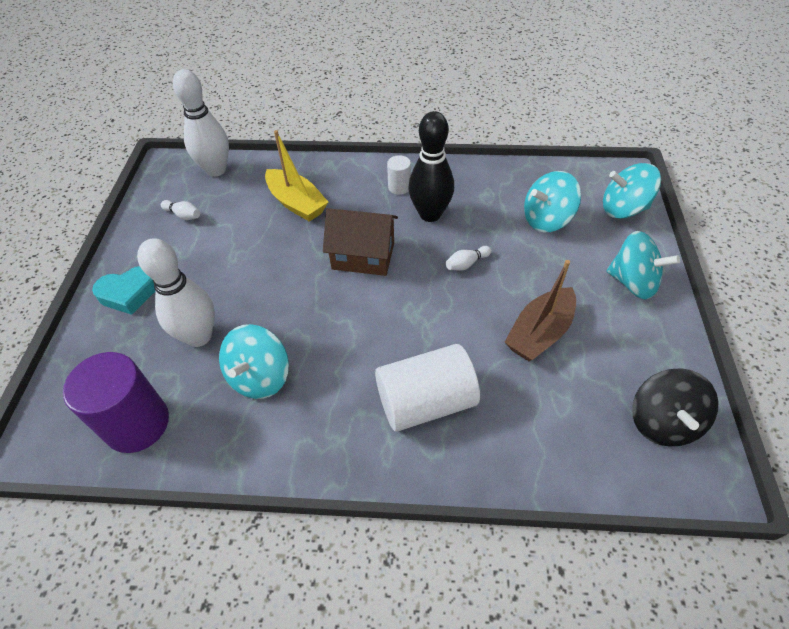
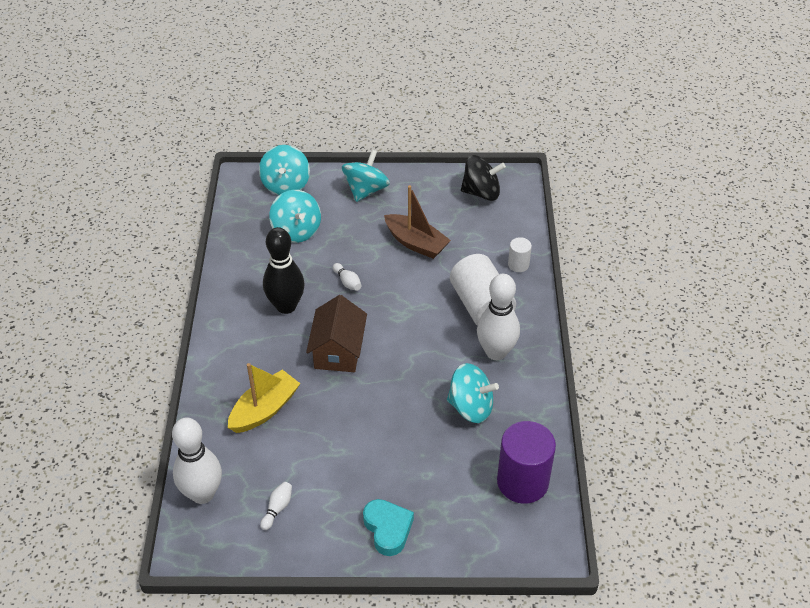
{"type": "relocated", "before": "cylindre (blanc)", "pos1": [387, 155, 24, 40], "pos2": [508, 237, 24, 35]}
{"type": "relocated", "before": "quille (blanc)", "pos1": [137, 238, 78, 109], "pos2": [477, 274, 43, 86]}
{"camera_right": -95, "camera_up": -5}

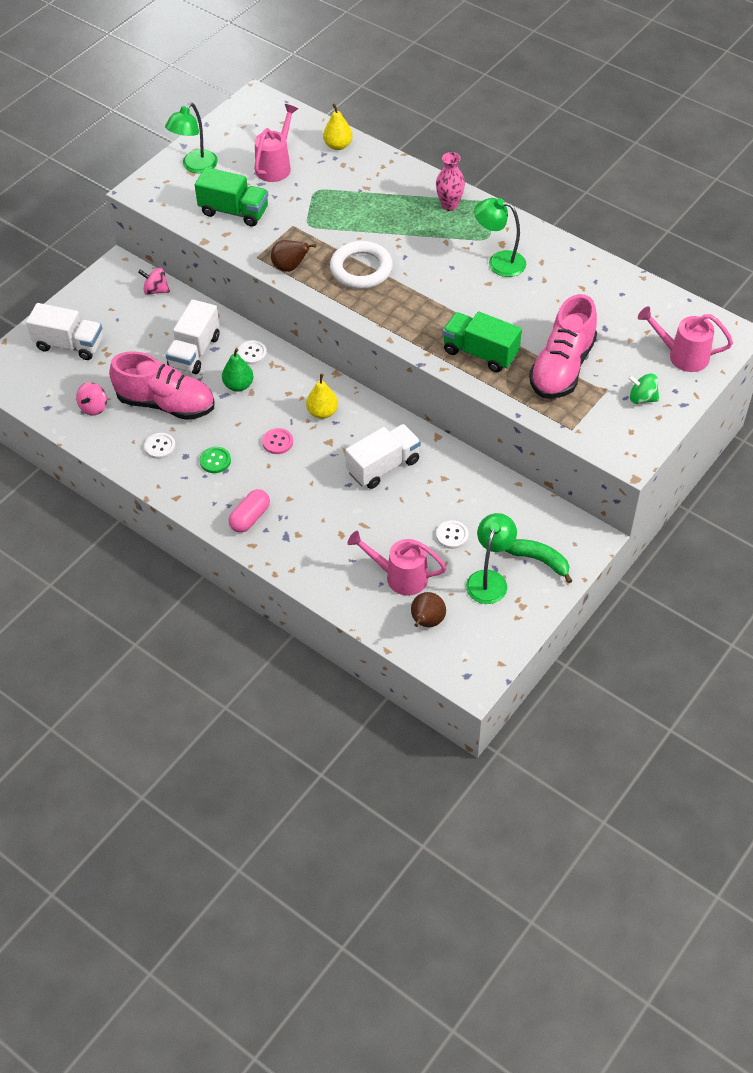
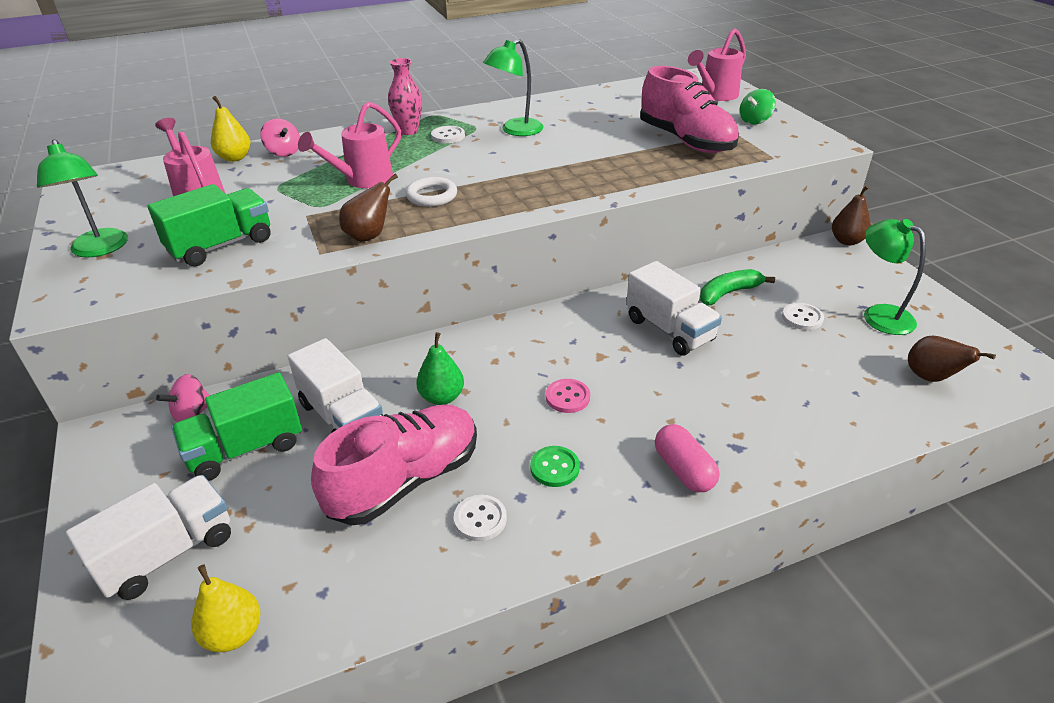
{"type": "size", "before": "anneau (blanc)", "pos1": [330, 241, 63, 48], "pos2": [406, 177, 51, 30], "scale": 0.63}
{"type": "relocated", "before": "camion (vert)", "pos1": [442, 312, 80, 60], "pos2": [172, 372, 130, 109]}
{"type": "relocated", "before": "bouton (blanc)", "pos1": [237, 340, 30, 25], "pos2": [431, 126, 34, 17]}
{"type": "relocated", "before": "poire (jaune)", "pos1": [306, 374, 32, 45], "pos2": [192, 565, 69, 87]}
{"type": "relocated", "before": "toupie (rose)", "pos1": [76, 382, 31, 33], "pos2": [260, 118, 40, 39]}
{"type": "spun", "before": "camion (blanc)", "pos1": [345, 424, 76, 65], "pos2": [626, 261, 96, 94], "turn": 150}
{"type": "relocated", "before": "arrosoir (rose)", "pos1": [348, 531, 99, 65], "pos2": [298, 101, 103, 87]}
{"type": "relocated", "before": "banane (vert)", "pos1": [505, 539, 67, 44], "pos2": [700, 269, 75, 36]}
{"type": "appeared", "after": "poire (marron)", "pos2": [832, 185, 39, 60]}
{"camera_right": -60, "camera_up": -15}

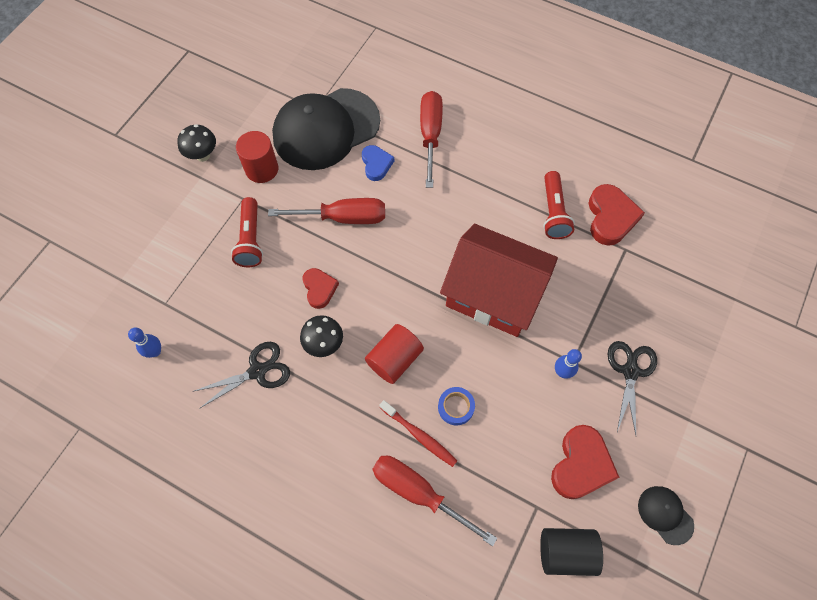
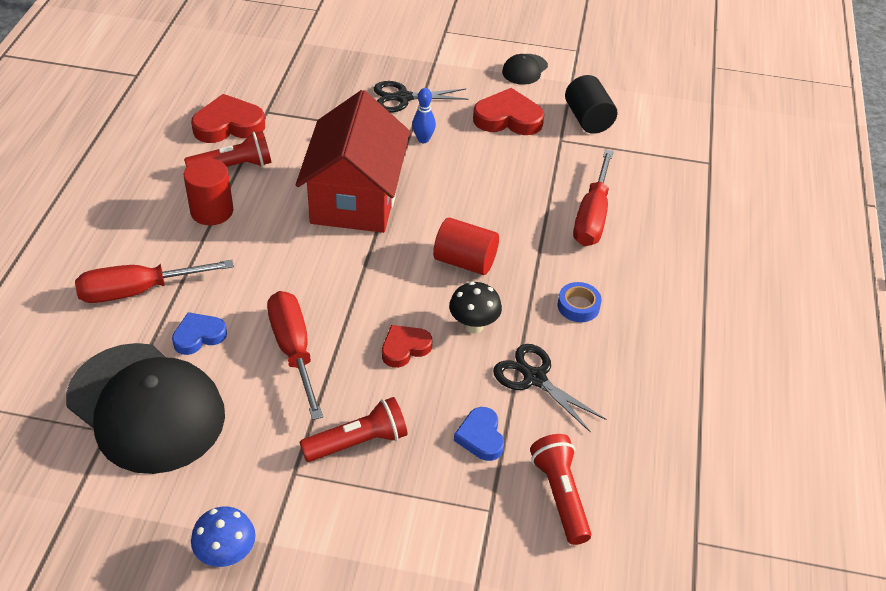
{"type": "colour", "before": "champignon (noir)", "after": "champignon (bleu)", "pos1": [177, 124, 39, 38], "pos2": [191, 506, 65, 61]}
{"type": "relocated", "before": "cylindre (rouge)", "pos1": [236, 131, 42, 52], "pos2": [184, 158, 49, 67]}
{"type": "exchanged", "before": "quille (bleu)", "after": "lampe de poche (rouge)", "pos1": [128, 328, 33, 30], "pos2": [530, 434, 61, 111]}
{"type": "relocated", "before": "ruban adhésif (bleu)", "pos1": [438, 387, 37, 38], "pos2": [558, 282, 44, 40]}
{"type": "missing", "before": "brosse à dents (rouge)", "pos1": [379, 400, 78, 67]}
{"type": "appeared", "after": "cœur (bleu)", "pos2": [454, 407, 50, 54]}
{"camera_right": -110, "camera_up": -20}

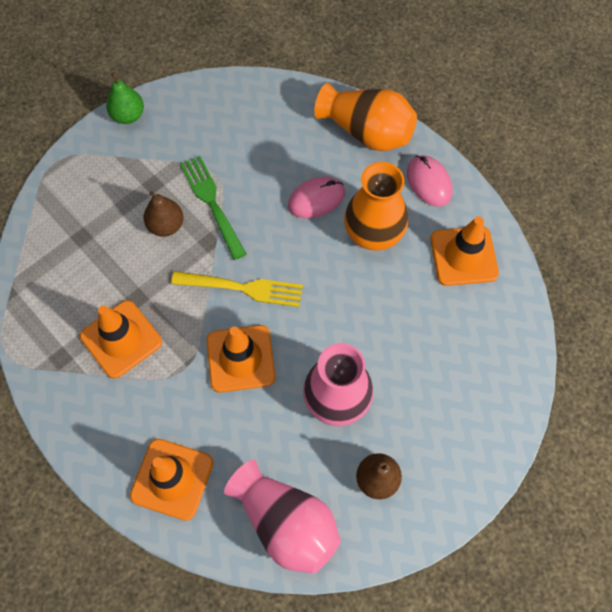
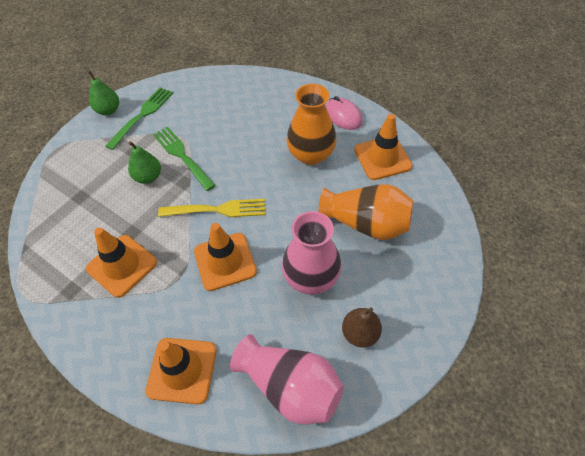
{"type": "relocated", "before": "vase (orange)", "pos1": [314, 83, 103, 68], "pos2": [318, 184, 95, 56]}
{"type": "missing", "before": "souris (rose)", "pos1": [288, 177, 57, 41]}
{"type": "colour", "before": "poire (marron)", "after": "poire (vert)", "pos1": [144, 191, 39, 46], "pos2": [128, 141, 33, 43]}
{"type": "appeared", "after": "fourchette (vert)", "pos2": [105, 87, 68, 63]}
{"camera_right": -10, "camera_up": -10}

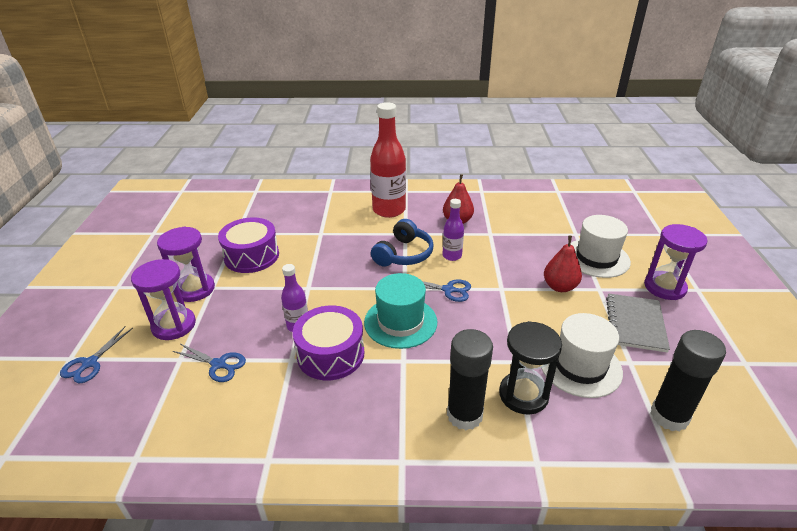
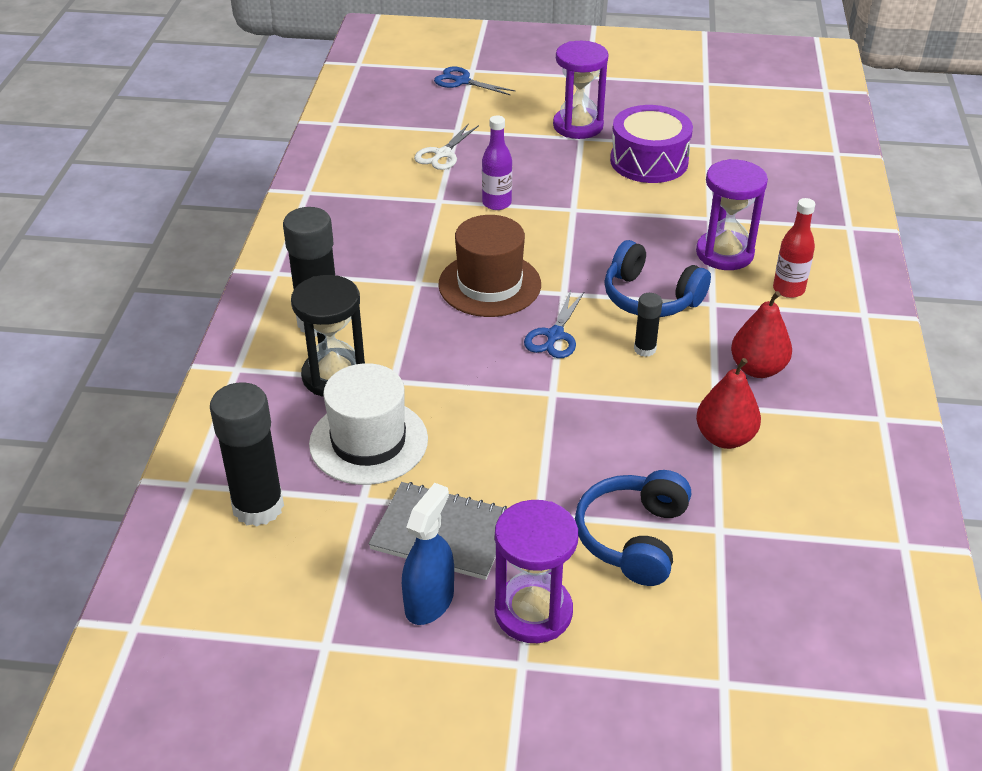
{"type": "size", "before": "bouteille (rouge)", "pos1": [370, 102, 36, 116], "pos2": [773, 198, 42, 100], "scale": 0.52}
{"type": "exchanged", "before": "bouteille (violet)", "after": "bâton de colle (noir)", "pos1": [442, 199, 22, 62], "pos2": [634, 293, 28, 64]}
{"type": "exchanged", "before": "chapeau (blanc)", "after": "casque audio (bleu)", "pos1": [570, 215, 61, 63], "pos2": [575, 470, 116, 116]}
{"type": "relocated", "before": "poire (rouge)", "pos1": [544, 236, 38, 56], "pos2": [696, 358, 65, 91]}
{"type": "relocated", "before": "sablier (violet)", "pos1": [131, 259, 65, 81], "pos2": [696, 159, 72, 111]}
{"type": "colour", "before": "chapeau (turquoise)", "after": "chapeau (marron)", "pos1": [364, 273, 73, 76], "pos2": [438, 215, 103, 102]}
{"type": "missing", "before": "tambour (violet)", "pos1": [293, 305, 71, 75]}
{"type": "colour", "before": "ciseaux (bleu)", "after": "ciseaux (blanc)", "pos1": [173, 344, 73, 38], "pos2": [414, 123, 65, 47]}
{"type": "appeared", "after": "vaporisateur (bleu)", "pos2": [402, 483, 52, 142]}
{"camera_right": 95, "camera_up": 5}

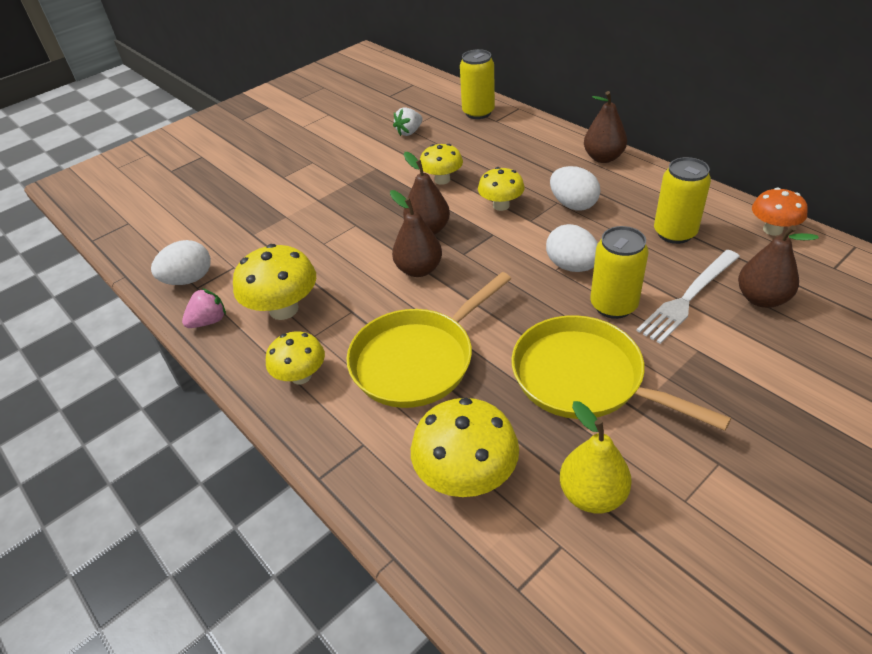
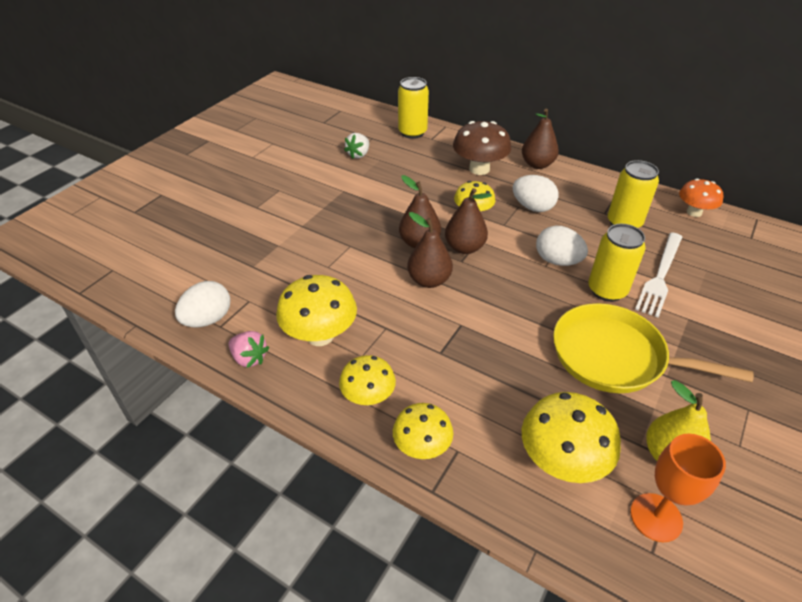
{"type": "relocated", "before": "champignon (jaune)", "pos1": [420, 144, 43, 41], "pos2": [393, 403, 60, 56]}
{"type": "relocated", "before": "poire (marron)", "pos1": [738, 225, 81, 83], "pos2": [445, 188, 47, 66]}
{"type": "missing", "before": "poêle (jaune)", "pos1": [347, 272, 164, 136]}
{"type": "spun", "before": "fraise (rose)", "pos1": [182, 288, 44, 40], "pos2": [229, 331, 40, 37], "turn": 90}
{"type": "appeared", "after": "champignon (marron)", "pos2": [453, 121, 58, 54]}
{"type": "appeared", "after": "verre à pied (orange)", "pos2": [630, 434, 96, 108]}
{"camera_right": -20, "camera_up": 0}

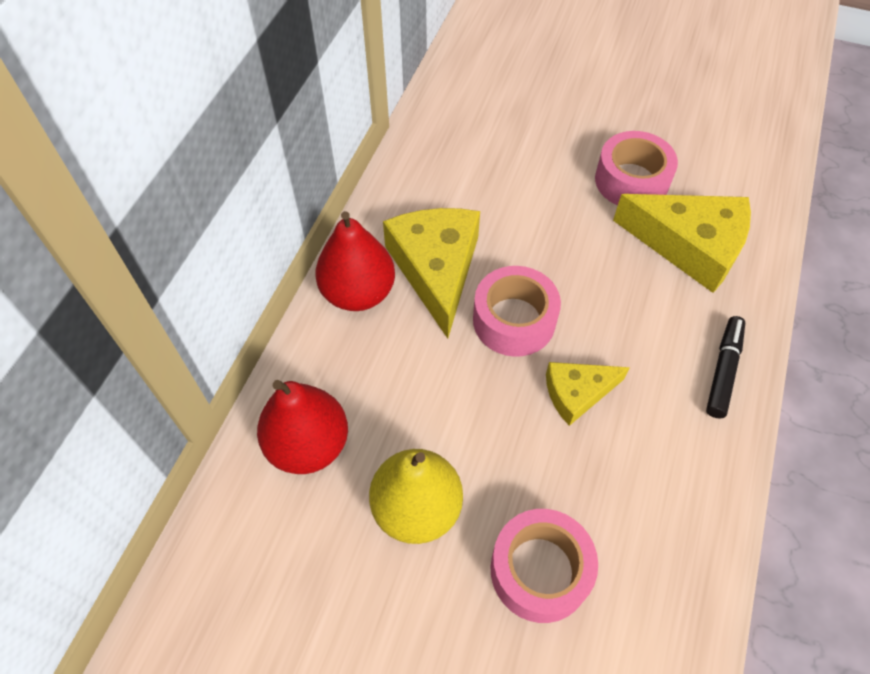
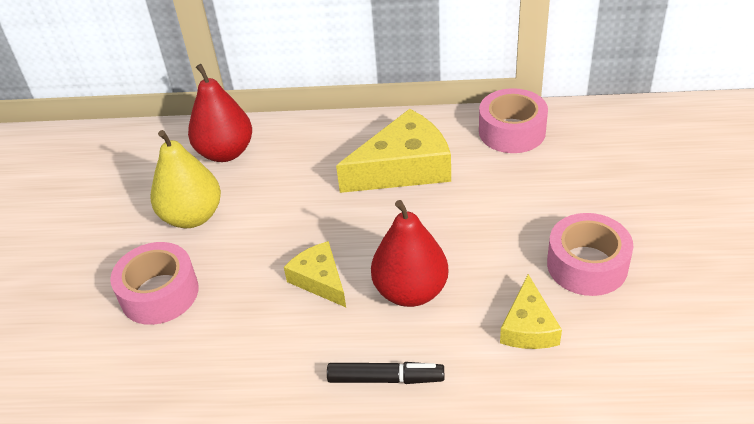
{"type": "size", "before": "fromage (jaune)", "pos1": [613, 194, 138, 99], "pos2": [500, 274, 62, 75], "scale": 0.57}
{"type": "relocated", "before": "poire (rouge)", "pos1": [315, 211, 80, 100], "pos2": [371, 200, 77, 107]}
{"type": "relocated", "before": "ruban adhésif (rose)", "pos1": [473, 266, 88, 91], "pos2": [479, 88, 69, 65]}
{"camera_right": 75, "camera_up": -15}

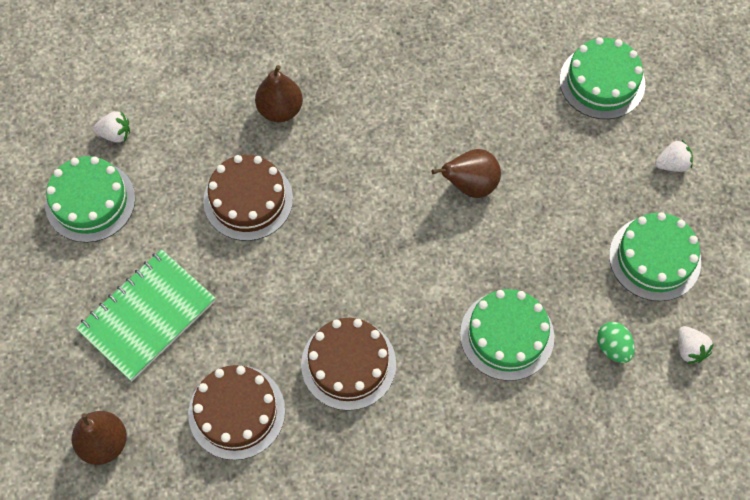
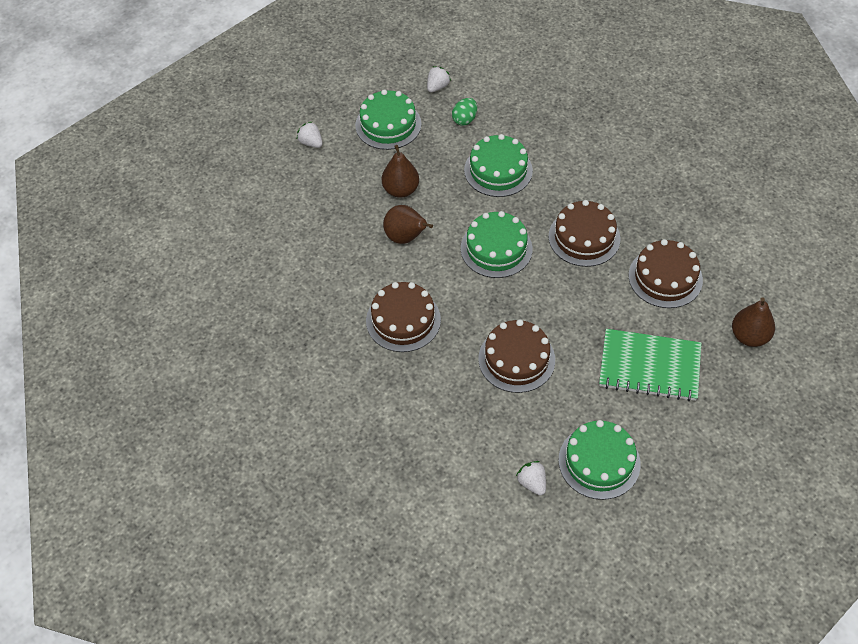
{"type": "relocated", "before": "gâteau (vert)", "pos1": [559, 37, 86, 82], "pos2": [461, 211, 72, 67]}
{"type": "relocated", "before": "poire (marron)", "pos1": [255, 65, 48, 57], "pos2": [382, 145, 37, 53]}
{"type": "appeared", "after": "gâteau (marron)", "pos2": [366, 282, 75, 70]}
{"camera_right": -120, "camera_up": -10}

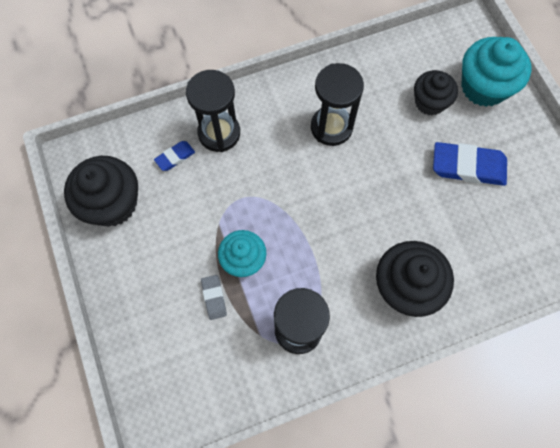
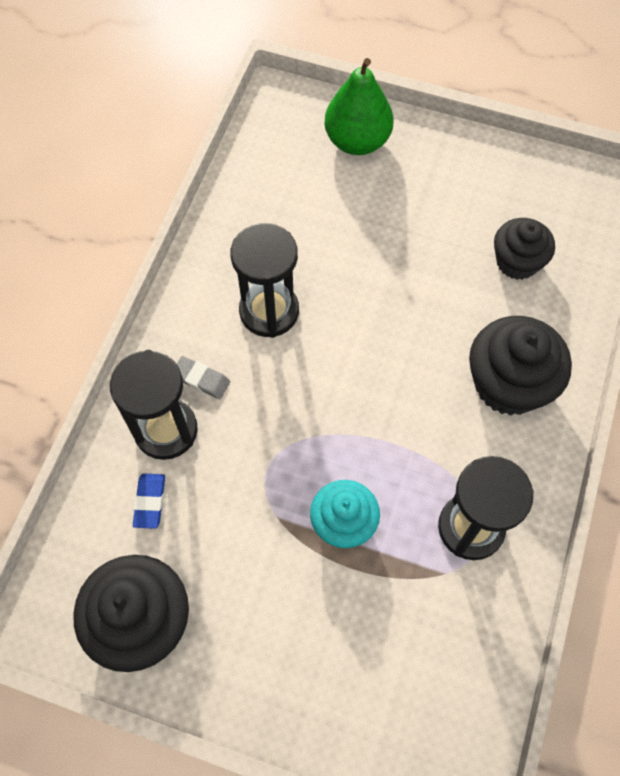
{"type": "exchanged", "before": "muffin (turquoise)", "after": "poire (vert)", "pos1": [461, 37, 70, 70], "pos2": [324, 58, 70, 97]}
{"type": "relocated", "before": "muffin (noir)", "pos1": [414, 70, 44, 45], "pos2": [494, 218, 61, 62]}
{"type": "missing", "before": "gomme (bleu)", "pos1": [433, 142, 74, 44]}
{"type": "relocated", "before": "gomme (gris)", "pos1": [201, 275, 26, 45], "pos2": [177, 356, 53, 43]}
{"camera_right": -50, "camera_up": -5}

